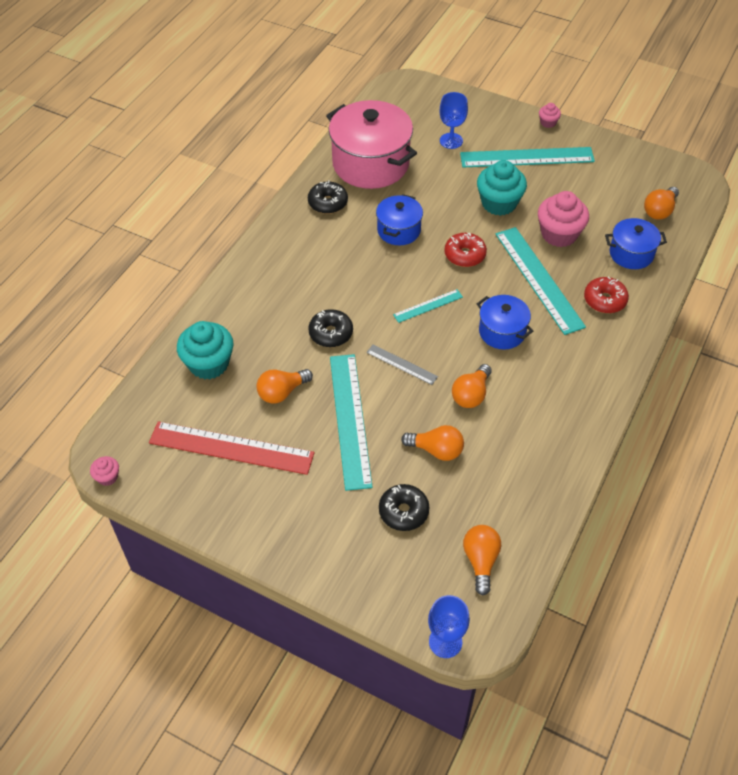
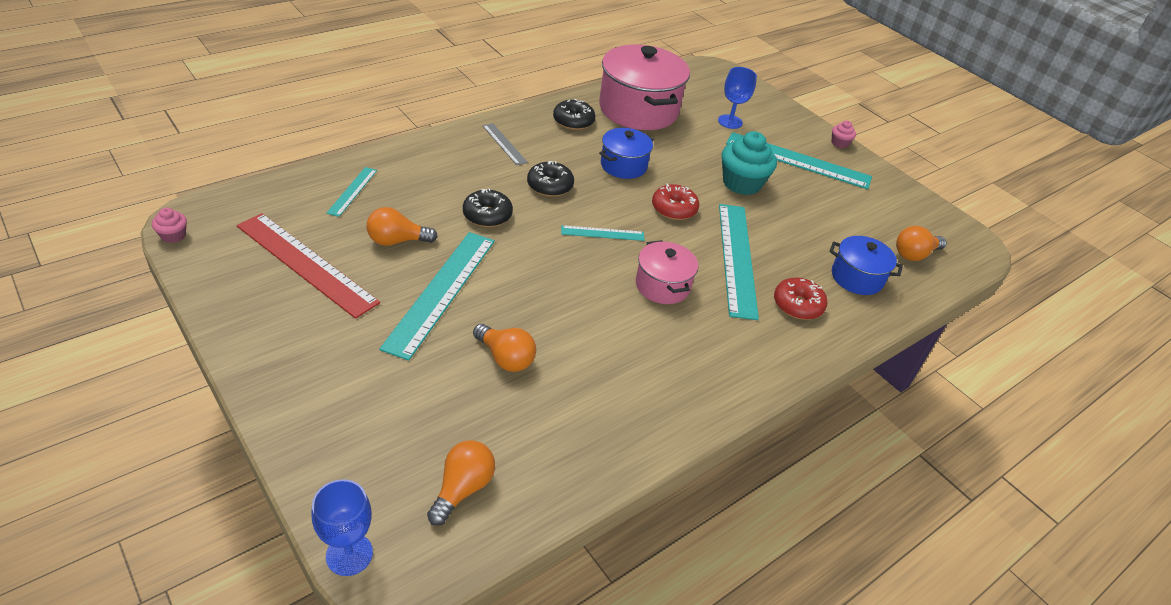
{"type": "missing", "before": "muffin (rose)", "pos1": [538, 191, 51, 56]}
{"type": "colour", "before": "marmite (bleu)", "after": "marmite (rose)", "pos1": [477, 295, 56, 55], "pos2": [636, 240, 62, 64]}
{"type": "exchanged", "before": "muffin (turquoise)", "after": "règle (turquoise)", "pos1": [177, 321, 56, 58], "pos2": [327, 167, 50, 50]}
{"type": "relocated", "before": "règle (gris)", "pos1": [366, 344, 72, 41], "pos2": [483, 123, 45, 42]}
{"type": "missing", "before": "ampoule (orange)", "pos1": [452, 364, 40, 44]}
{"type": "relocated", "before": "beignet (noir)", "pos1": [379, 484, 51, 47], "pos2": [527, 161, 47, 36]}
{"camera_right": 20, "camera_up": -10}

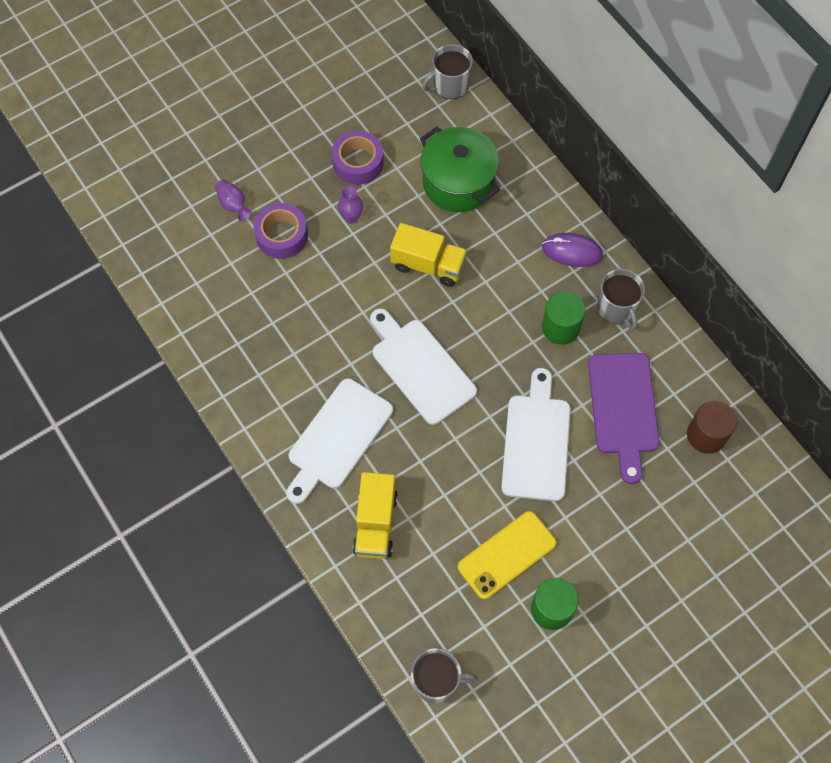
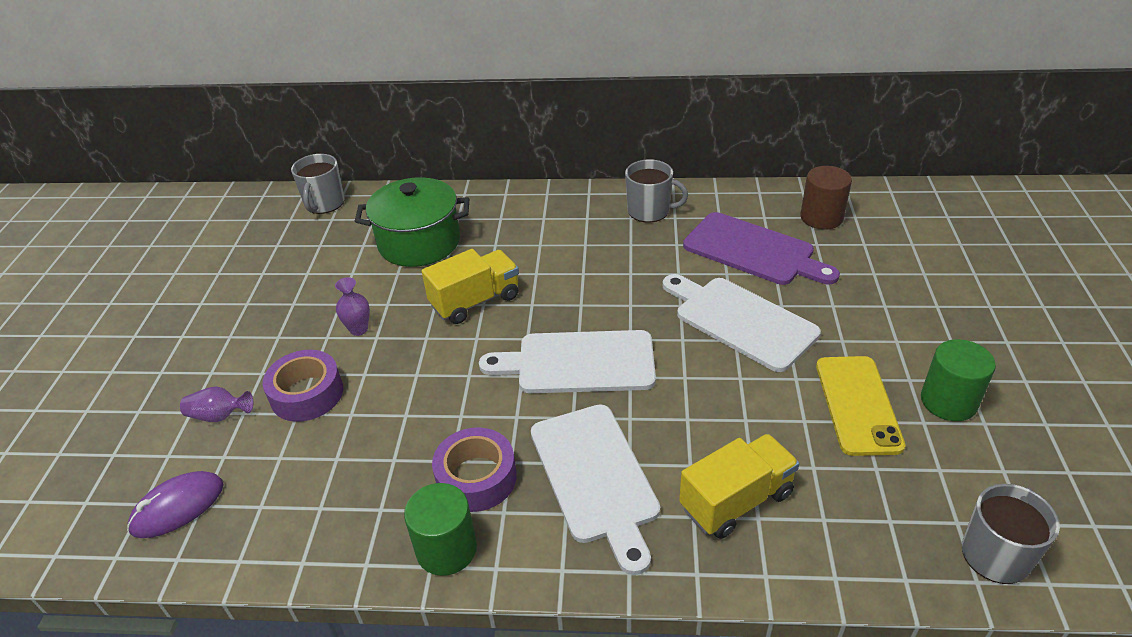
{"type": "relocated", "before": "ruban adhésif (violet)", "pos1": [332, 130, 52, 55], "pos2": [432, 427, 85, 85]}
{"type": "relocated", "before": "souris (violet)", "pos1": [542, 233, 61, 34], "pos2": [127, 471, 97, 67]}
{"type": "relocated", "before": "cylindre (vert)", "pos1": [542, 291, 43, 54], "pos2": [404, 483, 73, 93]}
{"type": "spun", "before": "camion (jaune)", "pos1": [353, 472, 45, 87], "pos2": [679, 434, 121, 105], "turn": -75}
{"camera_right": -50, "camera_up": -25}

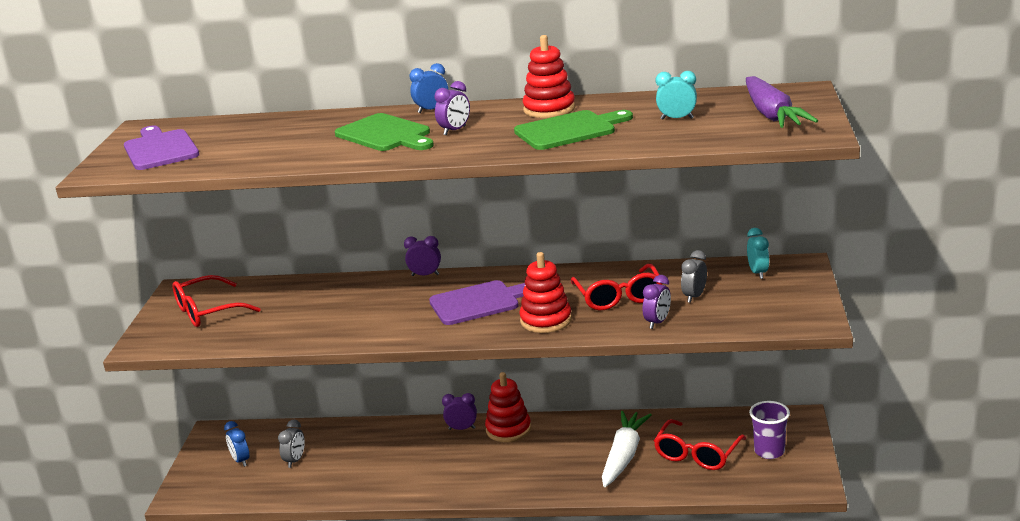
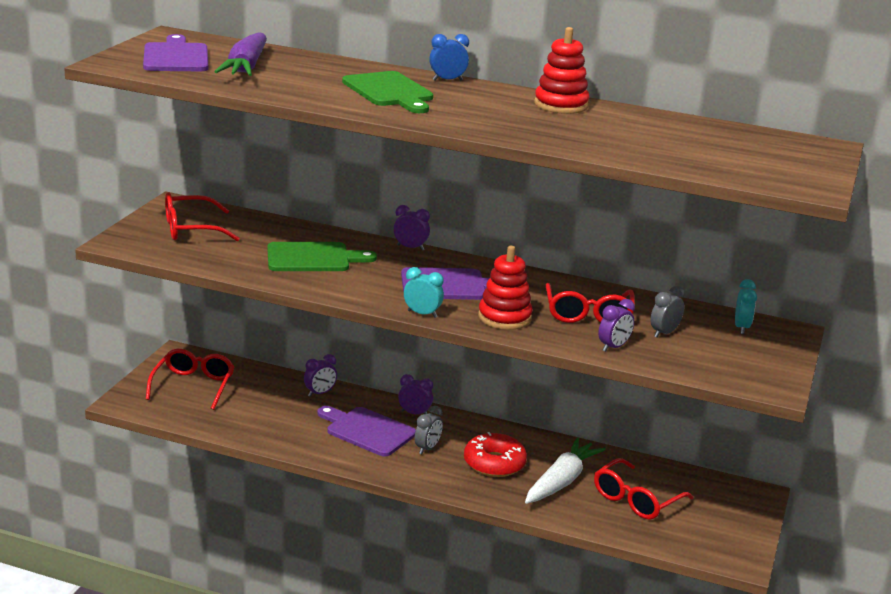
{"type": "relocated", "before": "réveil (turquoise)", "pos1": [656, 71, 41, 49], "pos2": [404, 267, 40, 51]}
{"type": "relocated", "before": "carotte (violet)", "pos1": [746, 76, 72, 52], "pos2": [214, 32, 53, 44]}
{"type": "relocated", "before": "réveil (violet)", "pos1": [434, 81, 36, 54], "pos2": [304, 354, 33, 43]}
{"type": "relocated", "before": "planche à découper (vert)", "pos1": [514, 110, 119, 40], "pos2": [267, 242, 110, 29]}
{"type": "missing", "before": "jouet à empiler (rouge)", "pos1": [485, 372, 46, 70]}
{"type": "missing", "before": "gobelet (violet)", "pos1": [749, 401, 41, 58]}
{"type": "relocated", "before": "réveil (gris)", "pos1": [278, 420, 27, 48], "pos2": [415, 406, 28, 48]}
{"type": "exchanged", "before": "réveil (bleu)", "after": "lunettes (rouge)", "pos1": [224, 421, 25, 46], "pos2": [146, 349, 88, 61]}
{"type": "appeared", "after": "planche à découper (violet)", "pos2": [317, 406, 99, 51]}
{"type": "appeared", "after": "beignet (rouge)", "pos2": [464, 432, 63, 45]}
{"camera_right": 10, "camera_up": 0}

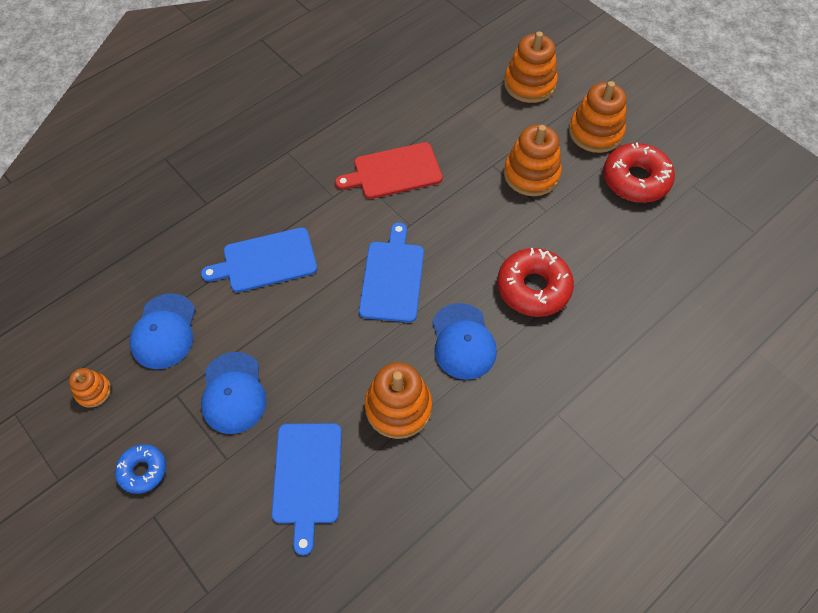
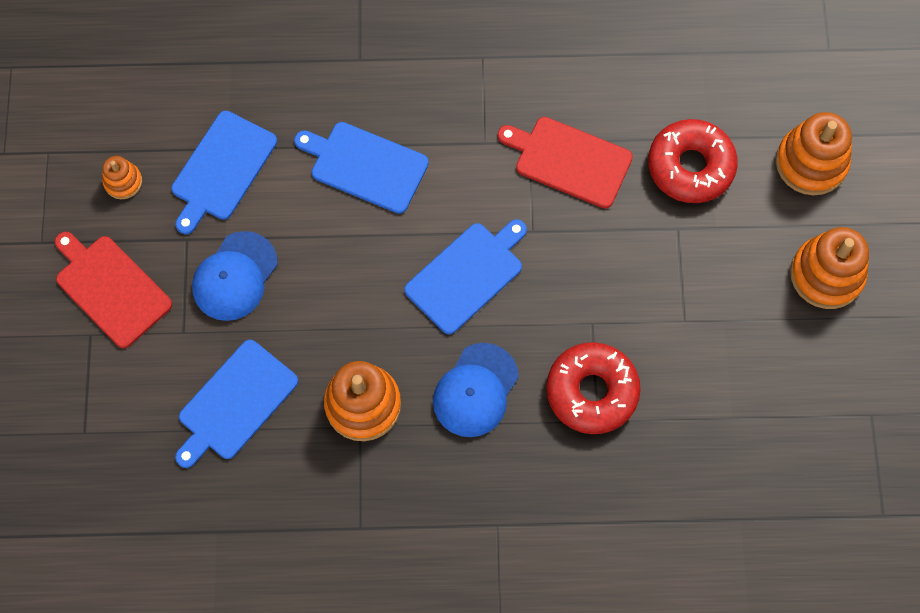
{"type": "missing", "before": "jouet à empiler (orange)", "pos1": [504, 125, 58, 71]}
{"type": "relocated", "before": "beignet (rouge)", "pos1": [603, 142, 72, 61], "pos2": [648, 119, 90, 84]}
{"type": "exchanged", "before": "casquette (bleu)", "after": "planche à découper (bleu)", "pos1": [129, 293, 66, 76], "pos2": [171, 111, 106, 123]}
{"type": "exchanged", "before": "beignet (bleu)", "after": "planche à découper (rouge)", "pos1": [115, 444, 51, 50], "pos2": [55, 231, 117, 117]}
{"camera_right": 40, "camera_up": 10}

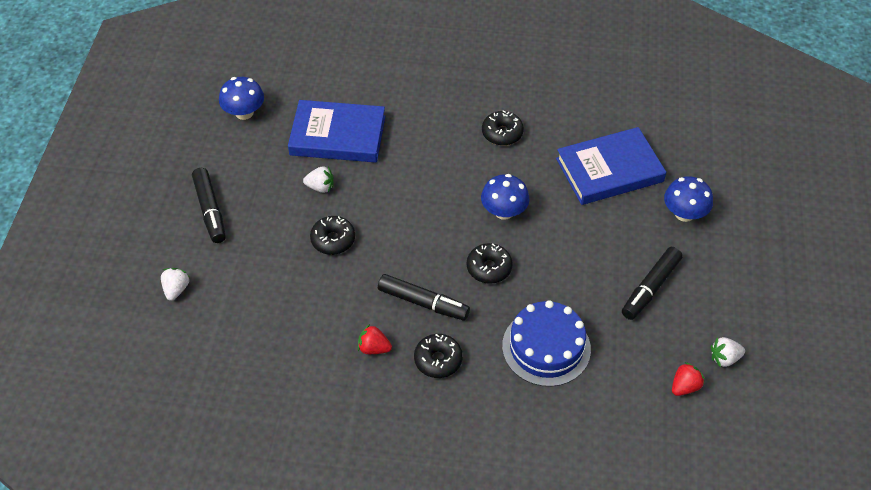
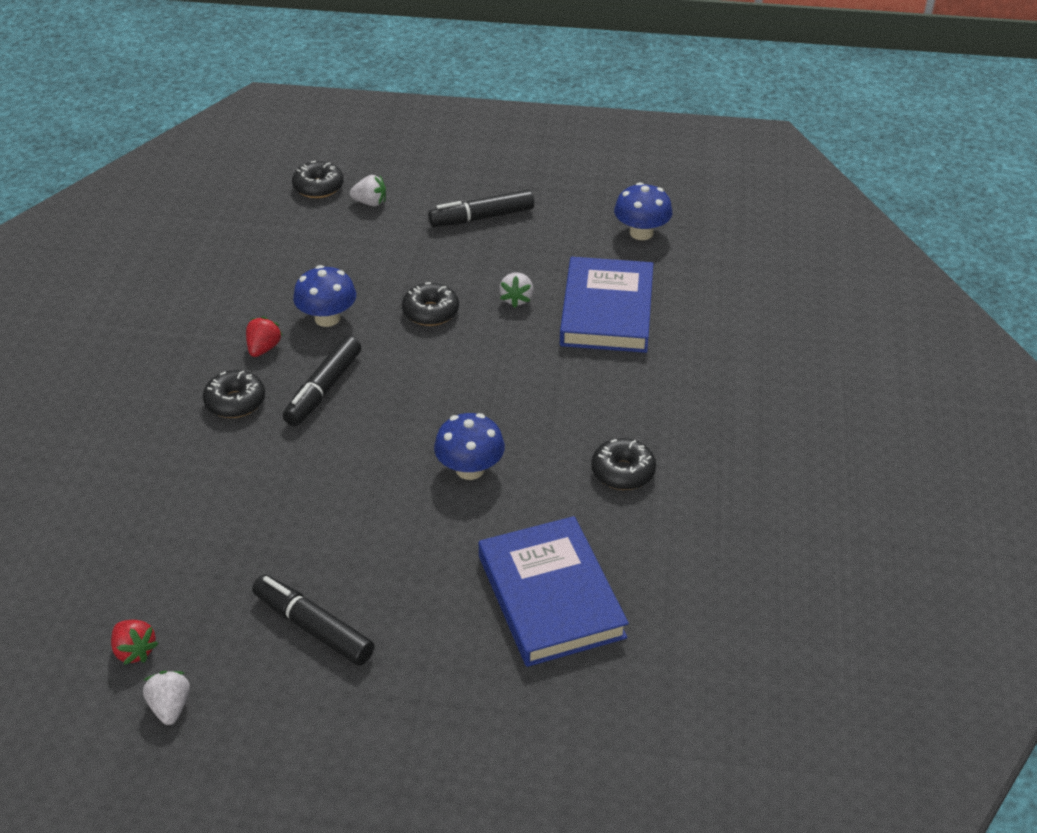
{"type": "relocated", "before": "champignon (bleu)", "pos1": [664, 176, 49, 46], "pos2": [293, 265, 63, 62]}
{"type": "relocated", "before": "beignet (noir)", "pos1": [467, 243, 46, 41], "pos2": [292, 161, 52, 37]}
{"type": "missing", "before": "gâteau (bleu)", "pos1": [502, 300, 89, 87]}
{"camera_right": 90, "camera_up": -10}

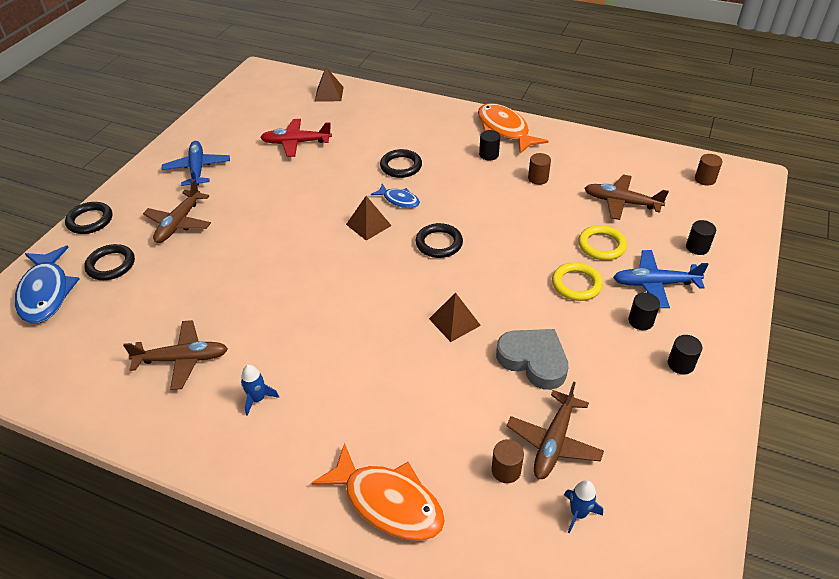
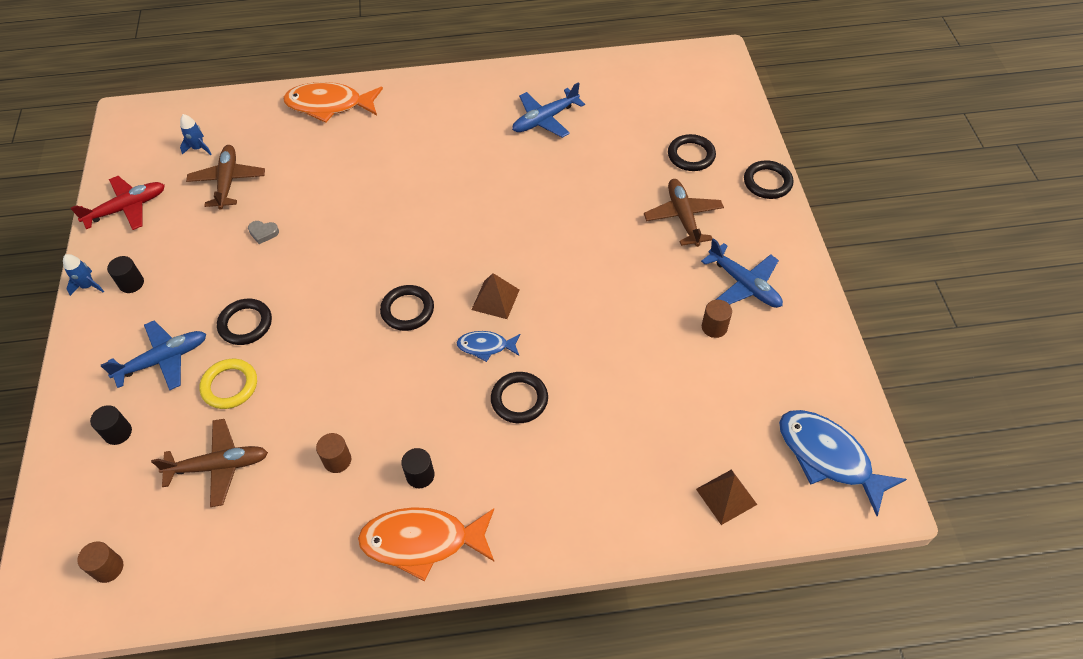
{"type": "spun", "before": "poisson (orange)", "pos1": [478, 103, 70, 51], "pos2": [358, 507, 136, 74], "turn": 150}
{"type": "relocated", "before": "avion (rouge)", "pos1": [260, 119, 72, 38], "pos2": [71, 176, 94, 54]}
{"type": "relocated", "before": "poisson (bleu)", "pos1": [15, 246, 64, 77], "pos2": [779, 410, 128, 106]}
{"type": "colour", "before": "anneau (jaune)", "after": "anneau (noir)", "pos1": [552, 262, 51, 39], "pos2": [217, 298, 55, 47]}
{"type": "missing", "before": "pyramide (marron)", "pos1": [429, 292, 52, 50]}
{"type": "missing", "before": "cylindre (noir)", "pos1": [628, 292, 32, 38]}
{"type": "colour", "before": "avion (marron)", "after": "avion (bleu)", "pos1": [123, 320, 105, 70], "pos2": [512, 82, 73, 56]}
{"type": "size", "before": "cœur (gris)", "pos1": [496, 329, 73, 61], "pos2": [248, 221, 31, 23], "scale": 0.44}
{"type": "relocated", "before": "fusée (bleu)", "pos1": [241, 365, 38, 51], "pos2": [63, 254, 41, 42]}
{"type": "relocated", "before": "cylindre (marron)", "pos1": [492, 439, 32, 44], "pos2": [702, 300, 30, 38]}
{"camera_right": 150, "camera_up": 10}

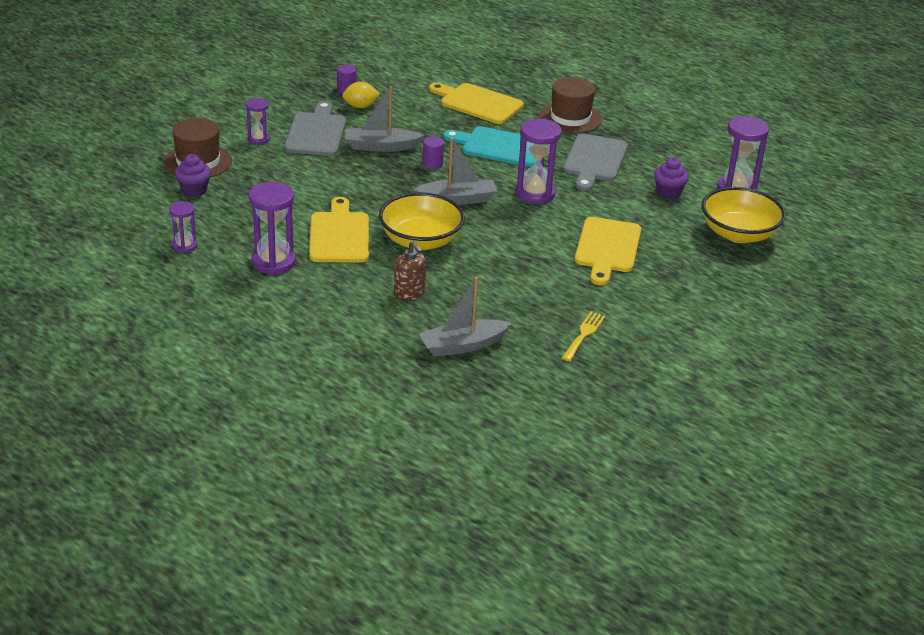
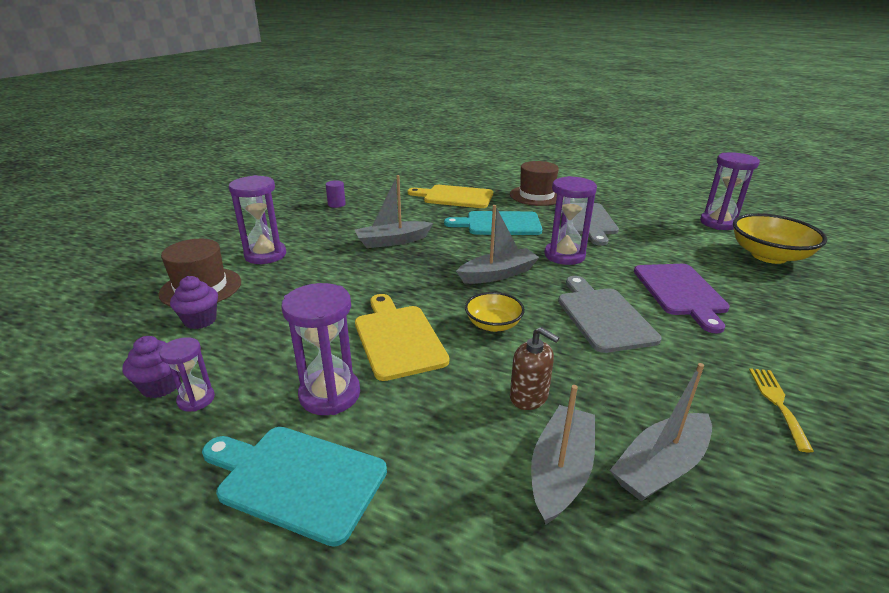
{"type": "missing", "before": "citron (jaune)", "pos1": [342, 82, 38, 26]}
{"type": "size", "before": "sablier (violet)", "pos1": [246, 98, 24, 47], "pos2": [229, 175, 57, 89], "scale": 1.76}
{"type": "relocated", "before": "planche à découper (gris)", "pos1": [284, 101, 62, 55], "pos2": [558, 276, 103, 77]}
{"type": "missing", "before": "cylindre (violet)", "pos1": [423, 136, 21, 33]}
{"type": "relocated", "before": "muffin (violet)", "pos1": [654, 158, 35, 41], "pos2": [123, 336, 57, 62]}
{"type": "size", "before": "bol (jaune)", "pos1": [379, 192, 86, 58], "pos2": [465, 292, 60, 40], "scale": 0.58}
{"type": "colour", "before": "planche à découper (jaune)", "after": "planche à découper (violet)", "pos1": [575, 217, 66, 68], "pos2": [634, 264, 96, 69]}
{"type": "appeared", "after": "bateau (gris)", "pos2": [531, 385, 64, 140]}
{"type": "appeared", "after": "planche à découper (turquoise)", "pos2": [202, 427, 185, 120]}
{"camera_right": -15, "camera_up": -5}

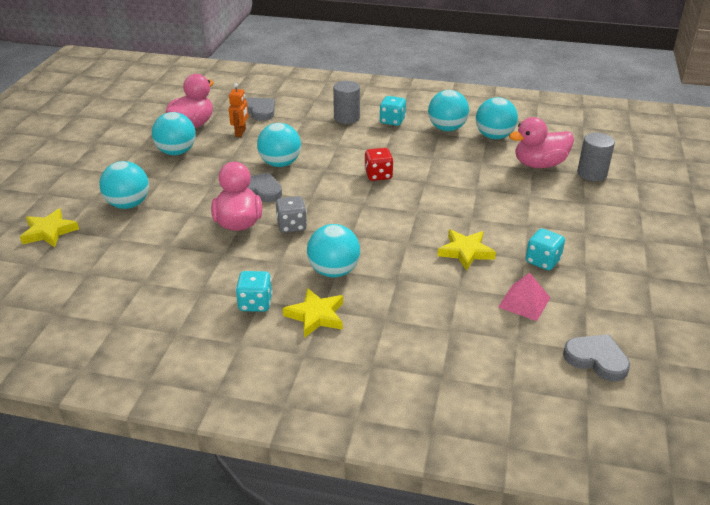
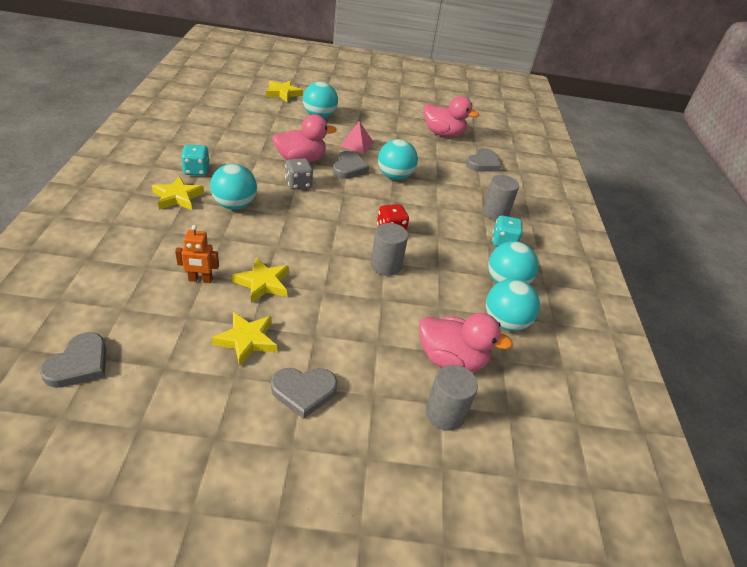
{"type": "relocated", "before": "robot (orange)", "pos1": [229, 83, 19, 54], "pos2": [175, 225, 44, 58]}
{"type": "missing", "before": "balle (turquoise)", "pos1": [152, 112, 44, 43]}
{"type": "spun", "before": "canard (rose)", "pos1": [509, 117, 65, 51], "pos2": [419, 313, 94, 59], "turn": 135}
{"type": "exchanged", "before": "dé (turquoise)", "after": "étoile (jaune)", "pos1": [526, 228, 39, 42], "pos2": [212, 312, 65, 55]}
{"type": "relocated", "before": "pyramide (rose)", "pos1": [498, 273, 52, 48], "pos2": [340, 121, 34, 33]}
{"type": "appeared", "after": "cylindre (gris)", "pos2": [371, 223, 37, 53]}
{"type": "appeared", "after": "cœur (gris)", "pos2": [271, 368, 66, 51]}
{"camera_right": 75, "camera_up": 5}

